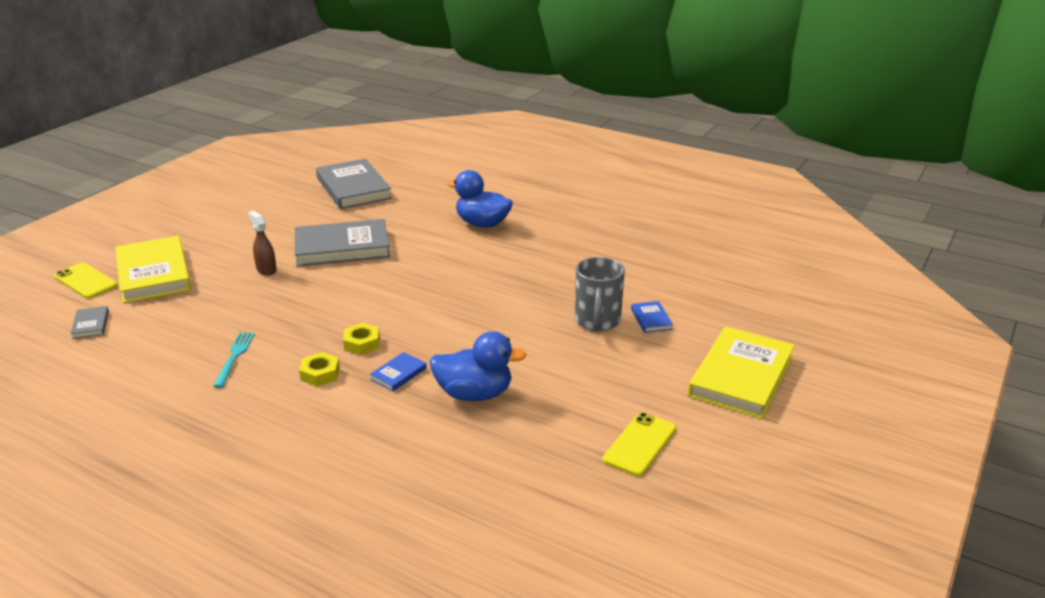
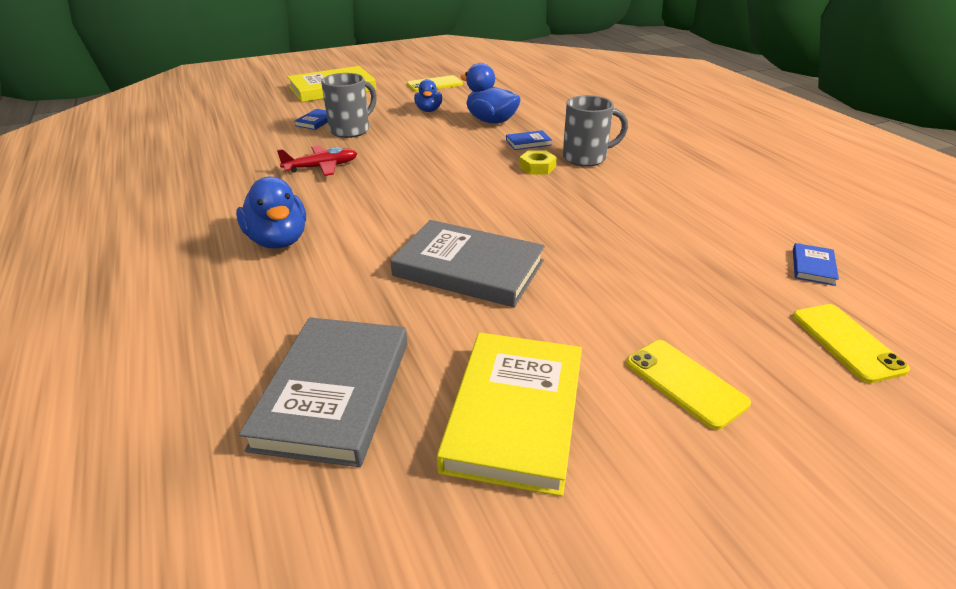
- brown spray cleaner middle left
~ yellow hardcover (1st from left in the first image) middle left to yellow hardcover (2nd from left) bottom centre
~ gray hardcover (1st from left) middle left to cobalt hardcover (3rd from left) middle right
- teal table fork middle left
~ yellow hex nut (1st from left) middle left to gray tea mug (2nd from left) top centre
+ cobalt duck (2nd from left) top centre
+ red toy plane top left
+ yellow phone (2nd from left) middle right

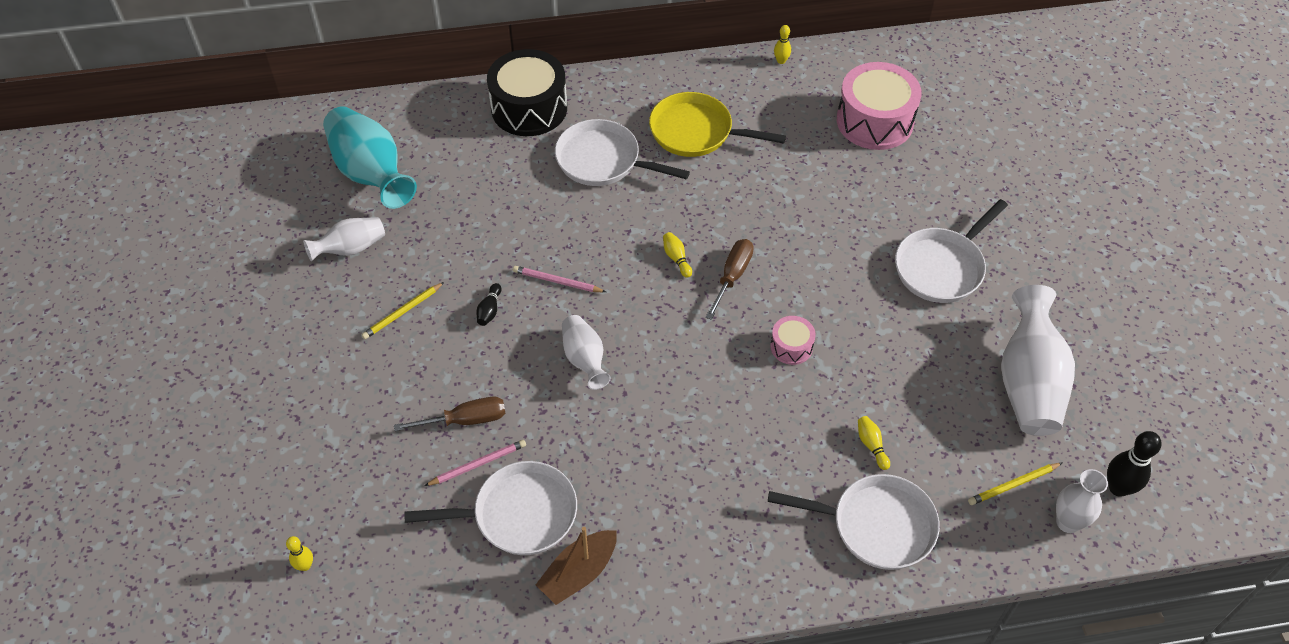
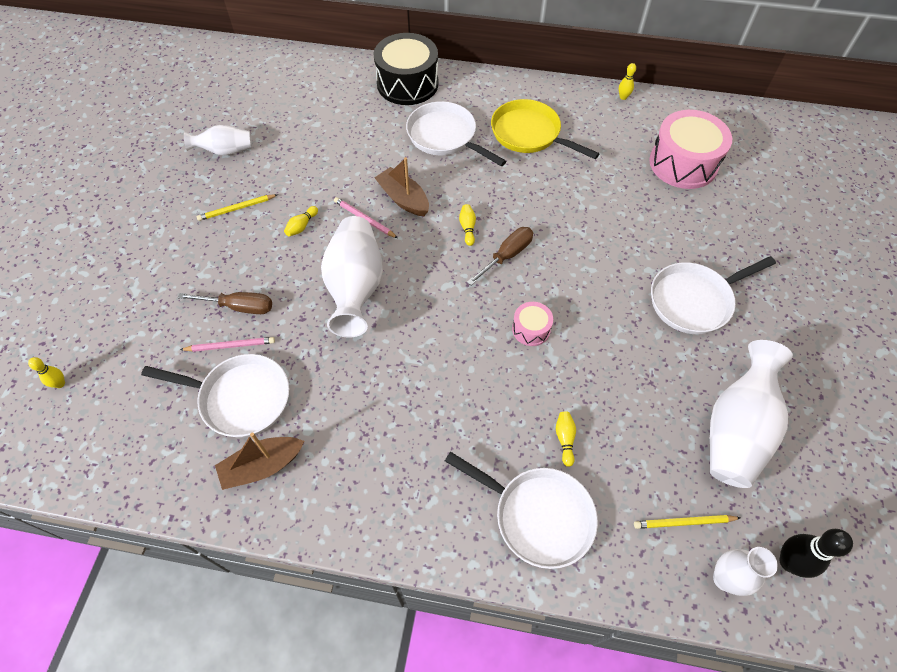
- teal flower vase top left
~ jet-black tenpin (1st from left) centre to yellow tenpin (2nd from left) top centre
~ snow-white flower vase (2nd from left) centre = centre x1.77
+ brown boat (2nd from left) top centre

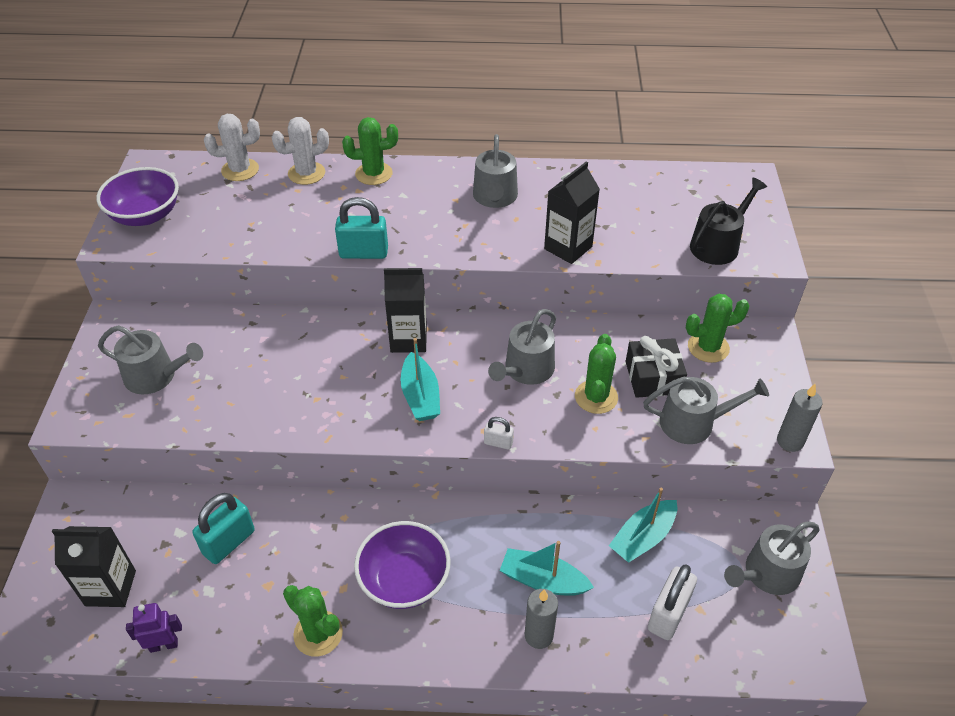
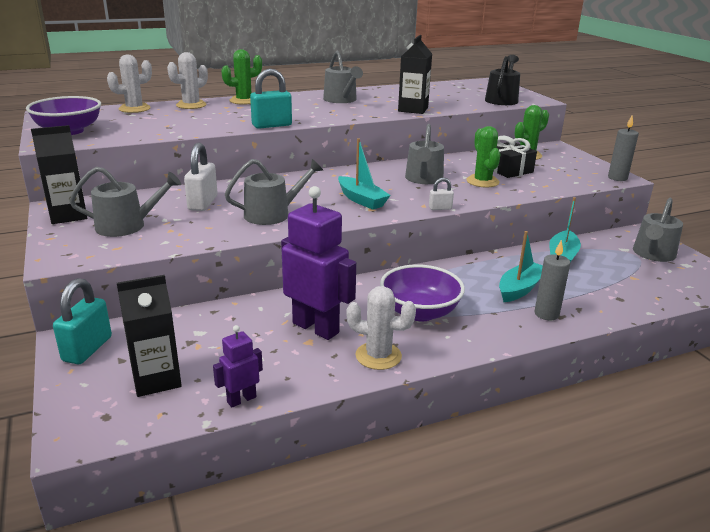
~ jet-black milk carton (2nd from left in the first image) centre to jet-black milk carton (1st from left) top left
~ gray watering pot (4th from left in the first image) middle right to gray watering pot (2nd from left) centre
~ teal padlock (1st from left) bottom left to middle left
~ teal boat (2nd from left) bottom centre = middle right 135 degrees clockwise
~ snow-white padlock (2nd from left in the first image) bottom right to snow-white padlock (1st from left) top left
~ green prickly plant (1st from left) bottom left to snow-white prickly plant (3rd from left) centre
+ purple toy robot (2nd from left) centre

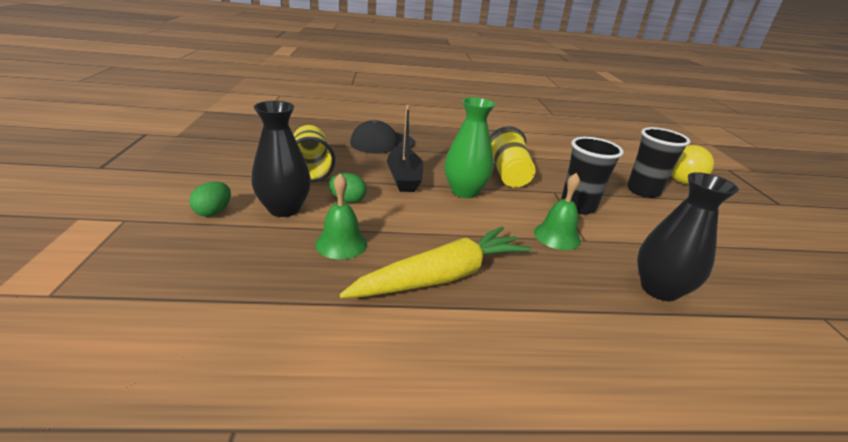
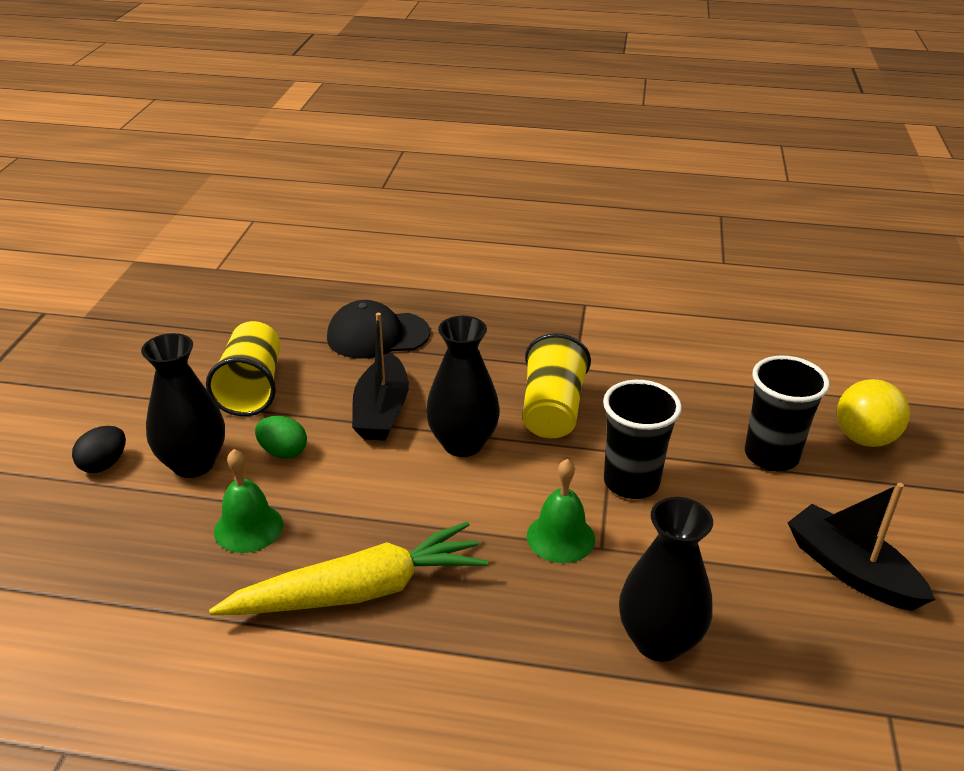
~ green flower vase top centre to jet-black flower vase (2nd from left) centre
~ green egg (1st from left) middle left to jet-black egg middle left
+ jet-black boat (2nd from left) bottom right

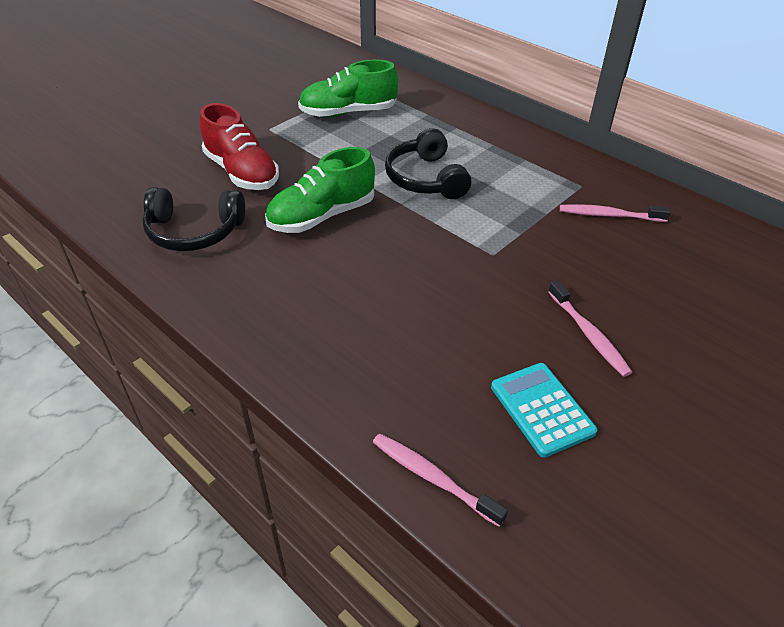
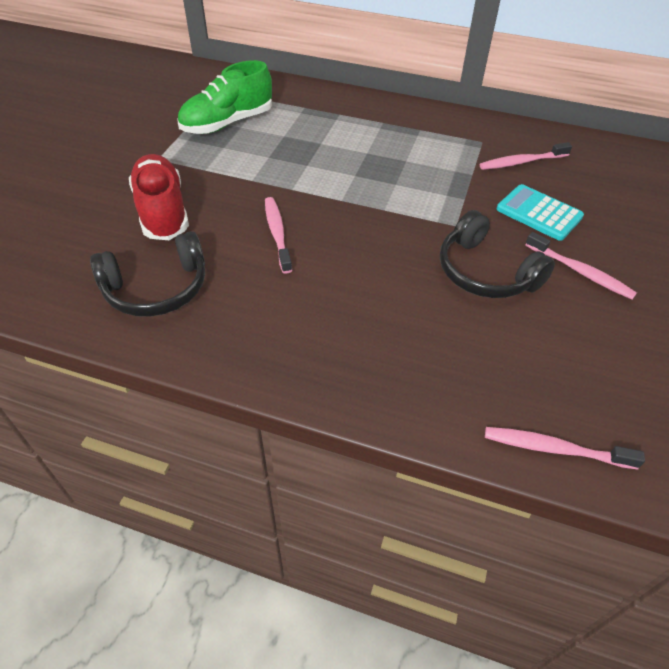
~ red shoe top left = top left 135 degrees counterclockwise
~ jet-black headset (2nd from left) top centre to middle right
~ green shoe (1st from left) top centre to rosy tooth brush (1st from left) centre
~ teal pocket calculator middle right to top right

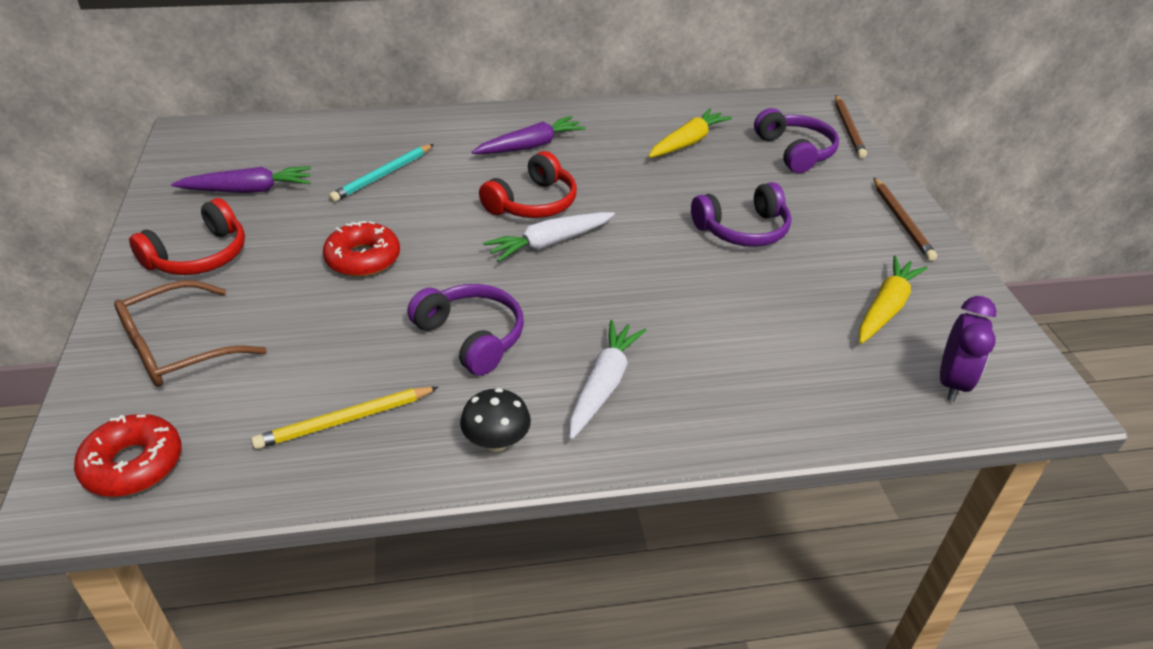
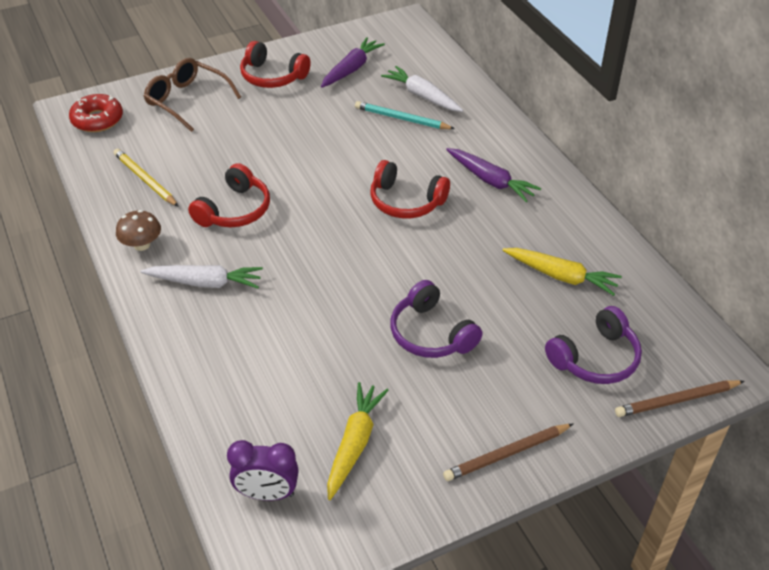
~ purple root vegetable (1st from left) top left = top centre 120 degrees counterclockwise
~ snow-white root vegetable (1st from left in the first image) centre to snow-white root vegetable (2nd from left) top centre
- red glazed donut (2nd from left) middle left
~ yellow root vegetable (2nd from left in the first image) middle right = bottom centre 90 degrees counterclockwise
~ purple headset (1st from left) centre to red headset (1st from left) middle left
~ jet-black toadstool centre to brown toadstool middle left

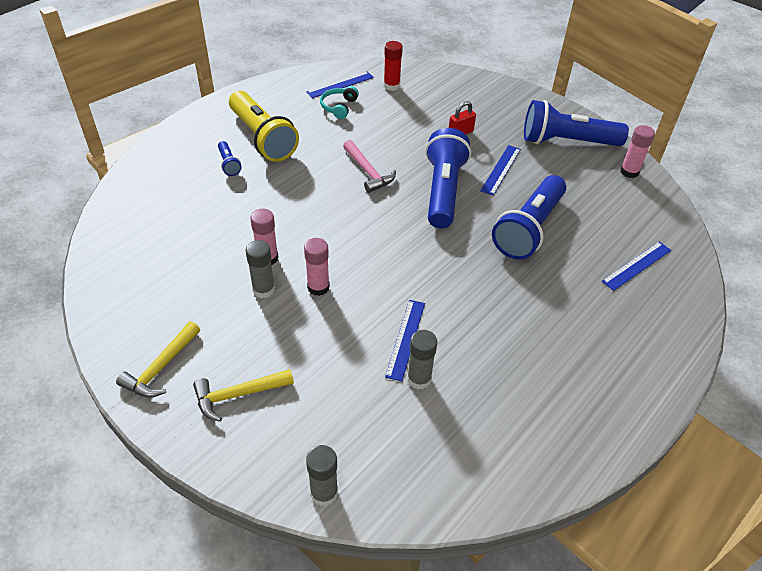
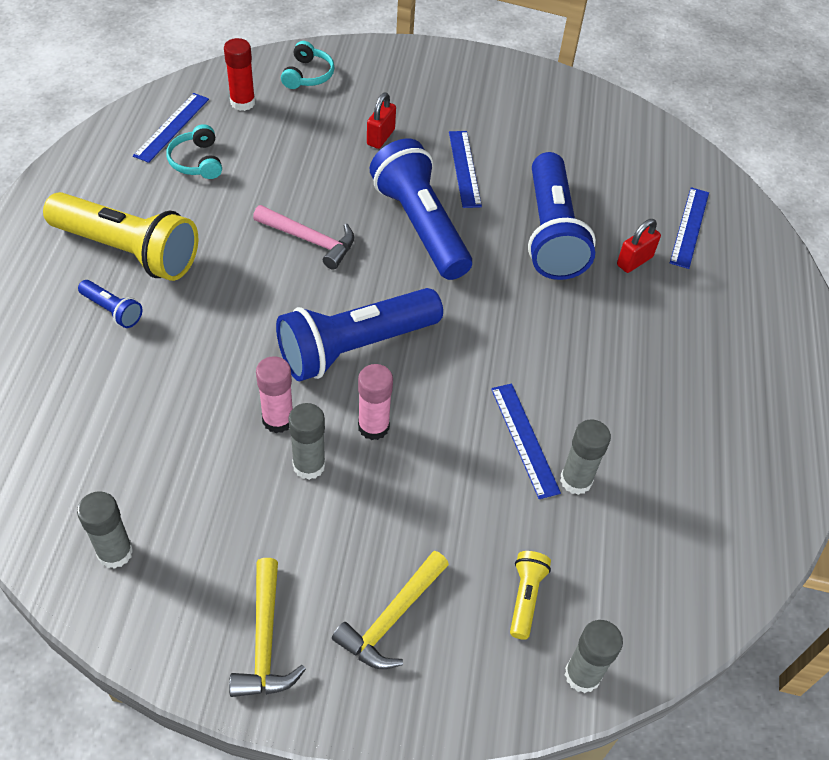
~ cobalt flashlight (4th from left in the first image) top right to cobalt flashlight (2nd from left) centre
- rosy glue stick (3rd from left) top right
+ teal headset (2nd from left) top centre
+ red padlock (2nd from left) top right
+ gray glue stick (1st from left) bottom left
+ yellow flashlight (2nd from left) bottom centre

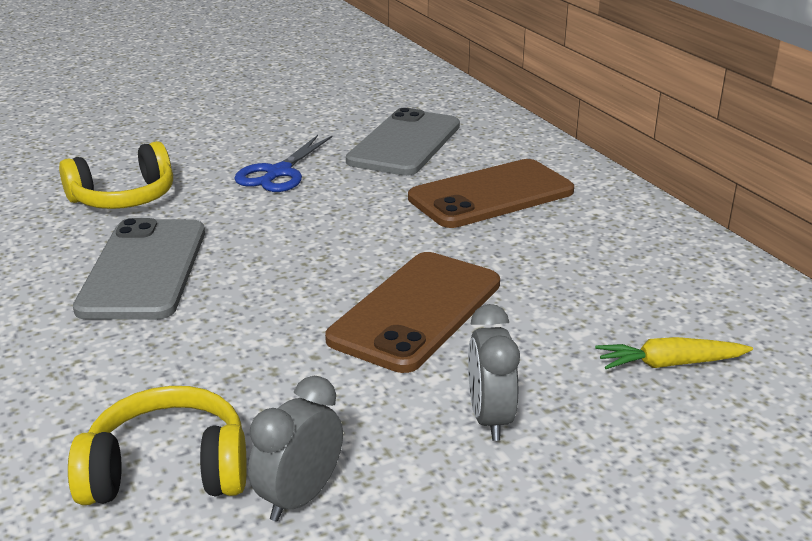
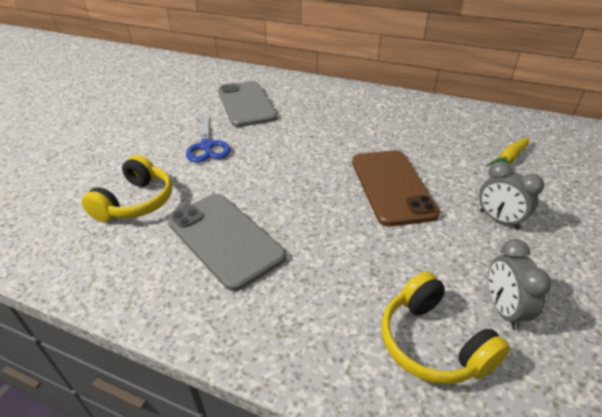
- brown phone (2nd from left) centre
~ yellow headset (2nd from left) bottom left = bottom right 75 degrees counterclockwise

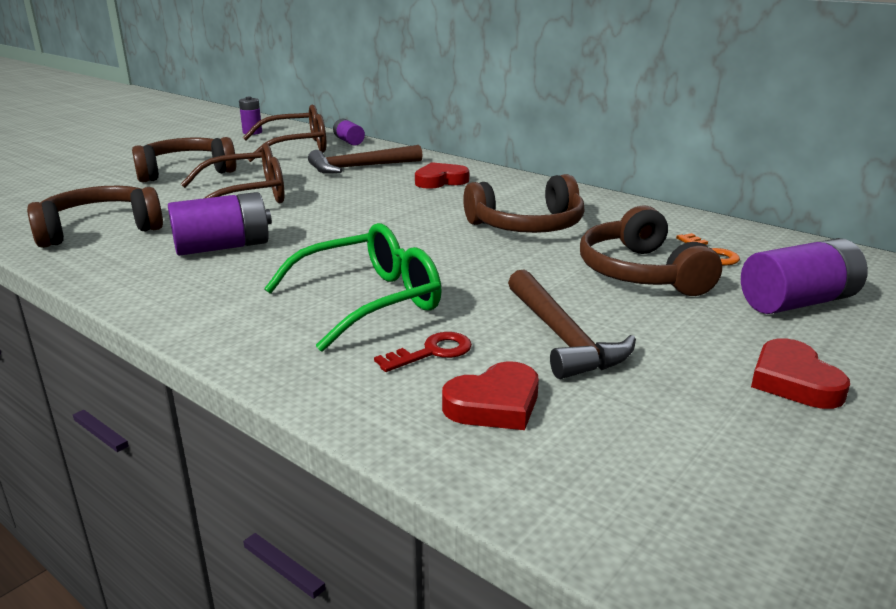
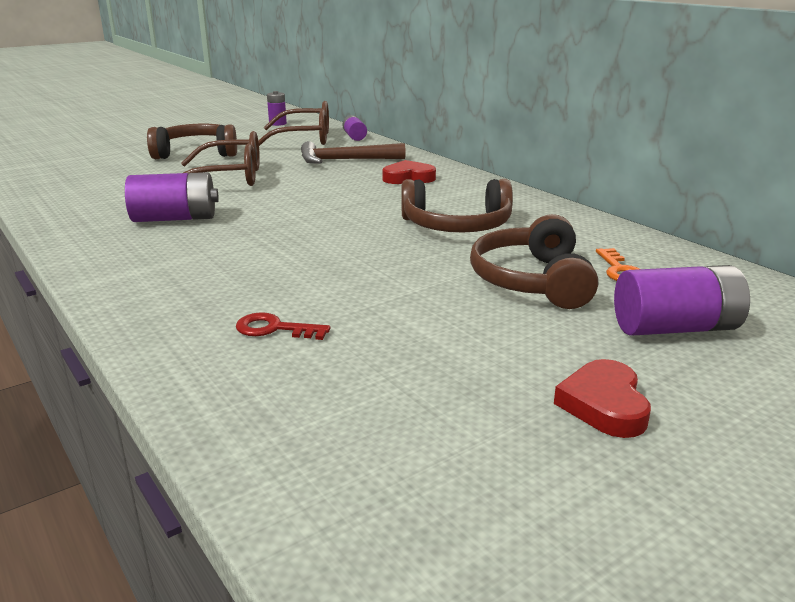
- brown headset (1st from left) middle left
- green eyeglasses centre
- brown claw hammer (2nd from left) centre
~ red key centre = centre 150 degrees counterclockwise
- red heart shape (2nd from left) centre

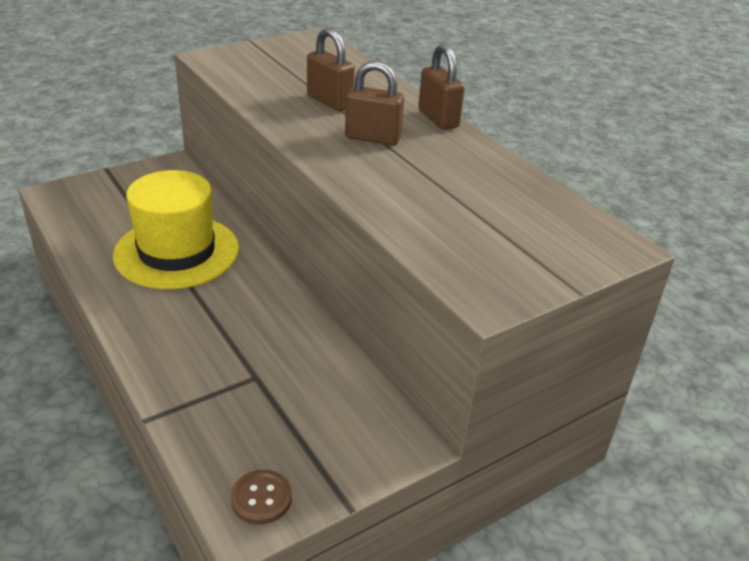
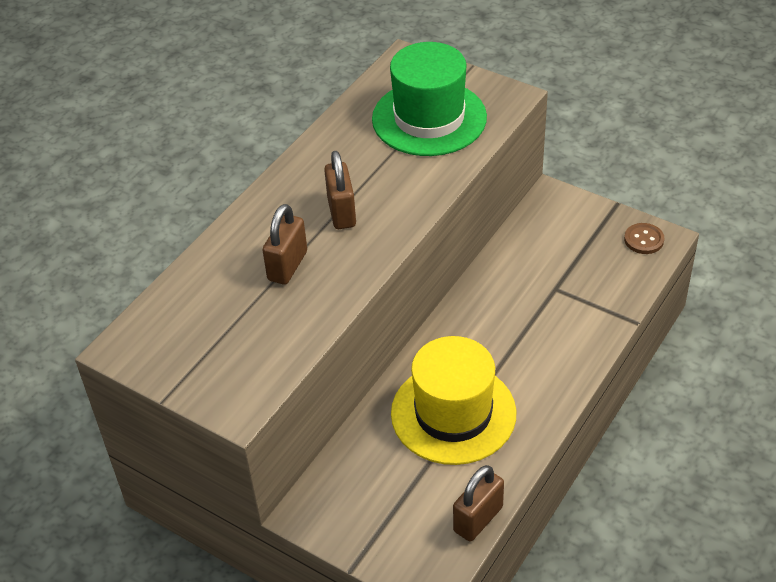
~ brown padlock (3rd from left) top centre to bottom centre
+ green hat top centre

